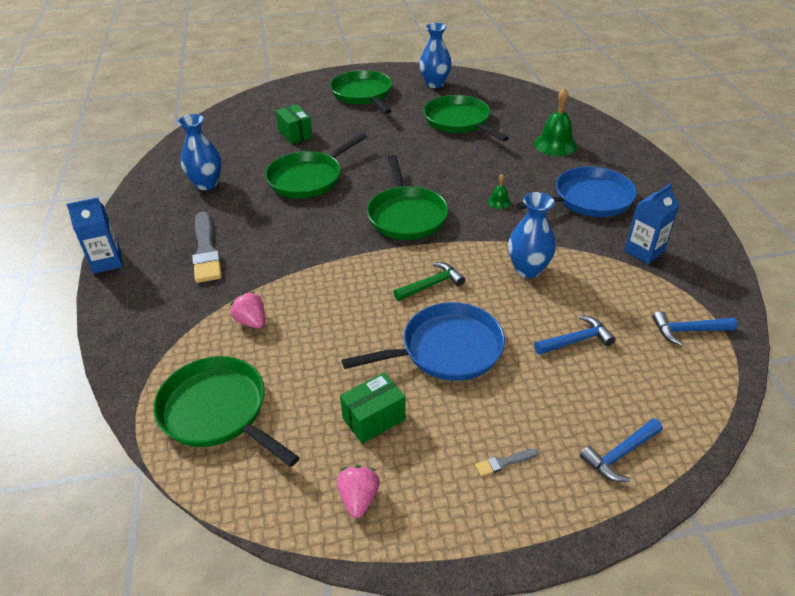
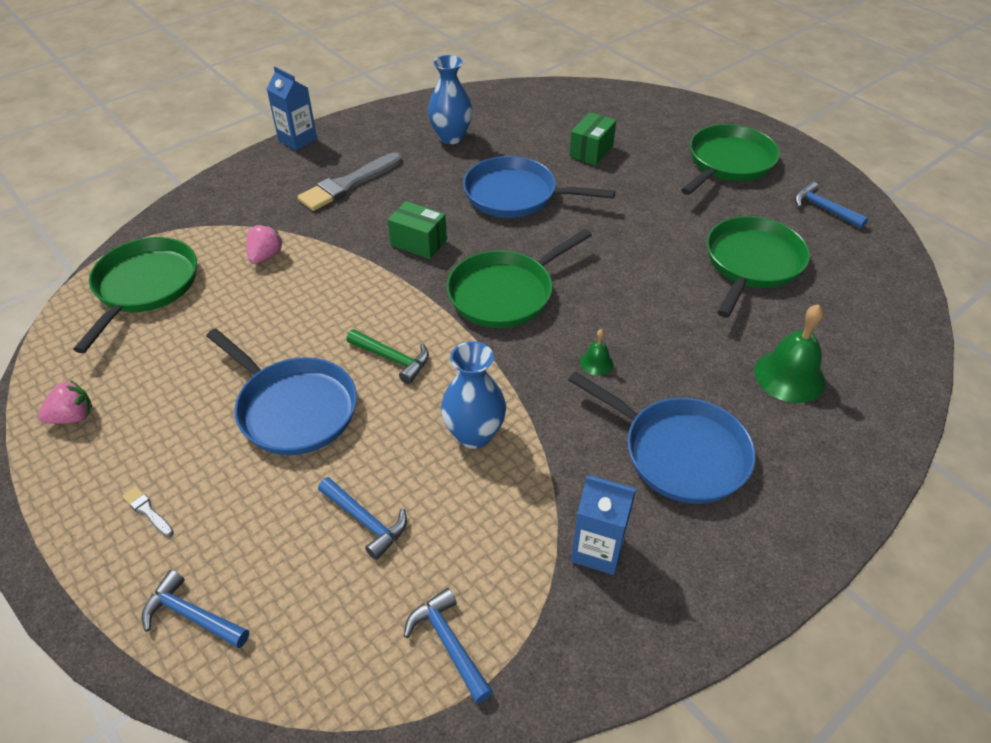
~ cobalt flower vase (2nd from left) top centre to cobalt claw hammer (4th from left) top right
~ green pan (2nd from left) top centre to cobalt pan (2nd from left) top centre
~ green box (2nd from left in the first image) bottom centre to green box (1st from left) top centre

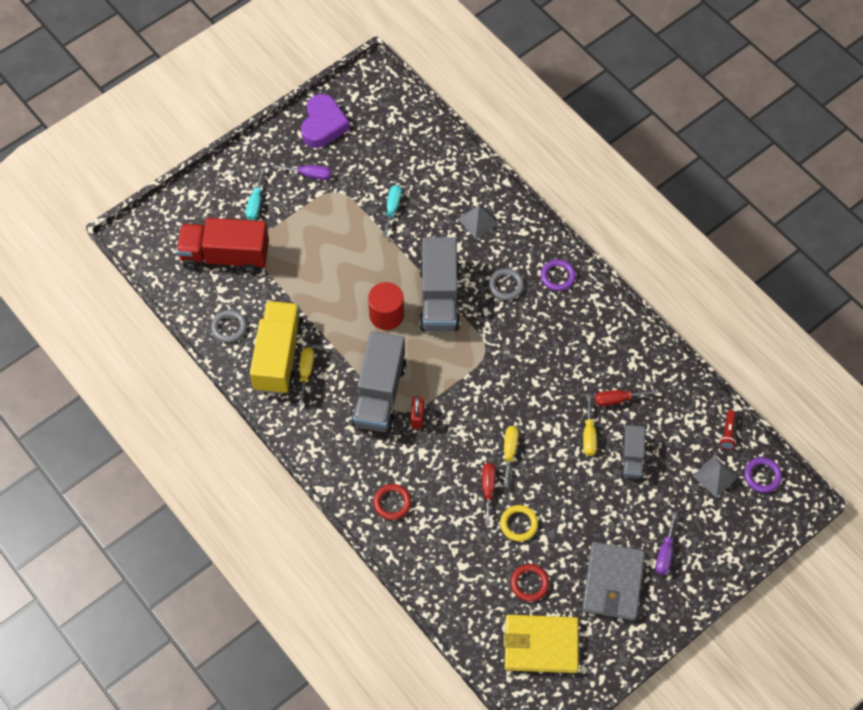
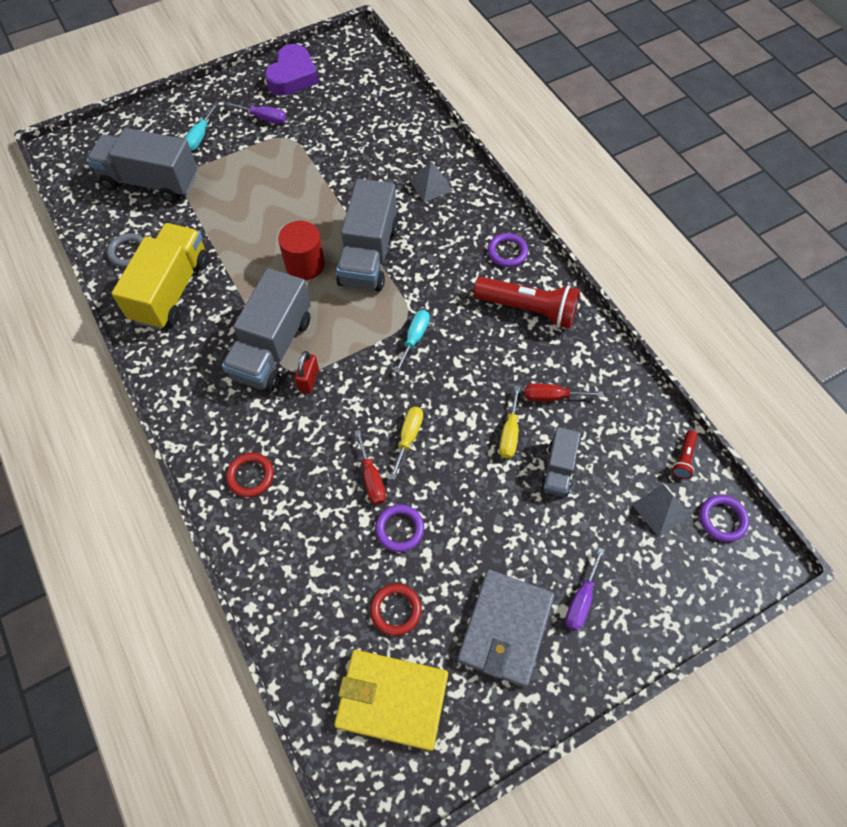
~ teal hand screwdriver (2nd from left) top centre to centre
~ red toy truck middle left to gray toy truck (1st from left) top left
- gray hoop (2nd from left) centre
- yellow hand screwdriver (1st from left) centre
~ red hand screwdriver (1st from left) bottom centre = centre 150 degrees clockwise
~ yellow hoop bottom centre to purple hoop (1st from left) centre
+ red flashlight (1st from left) centre

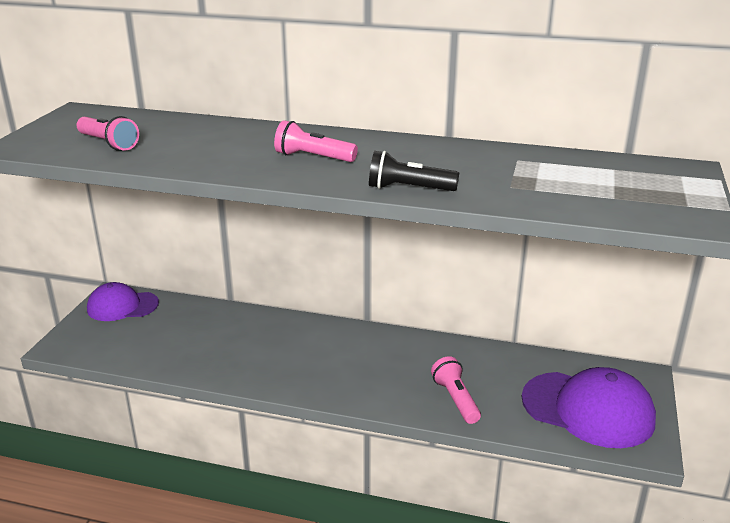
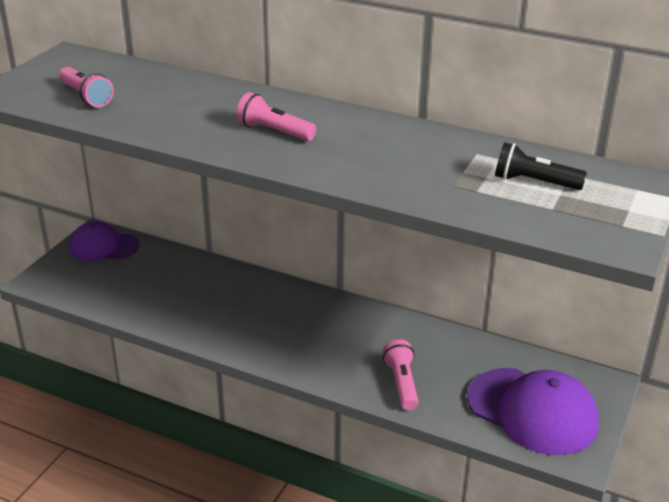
~ jet-black flashlight top centre to top right

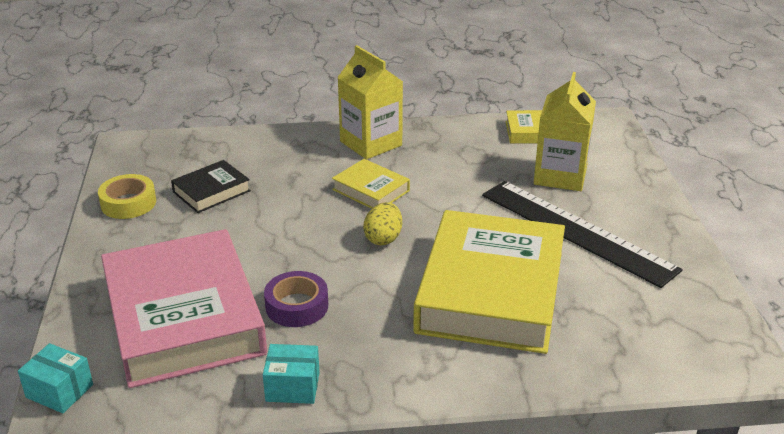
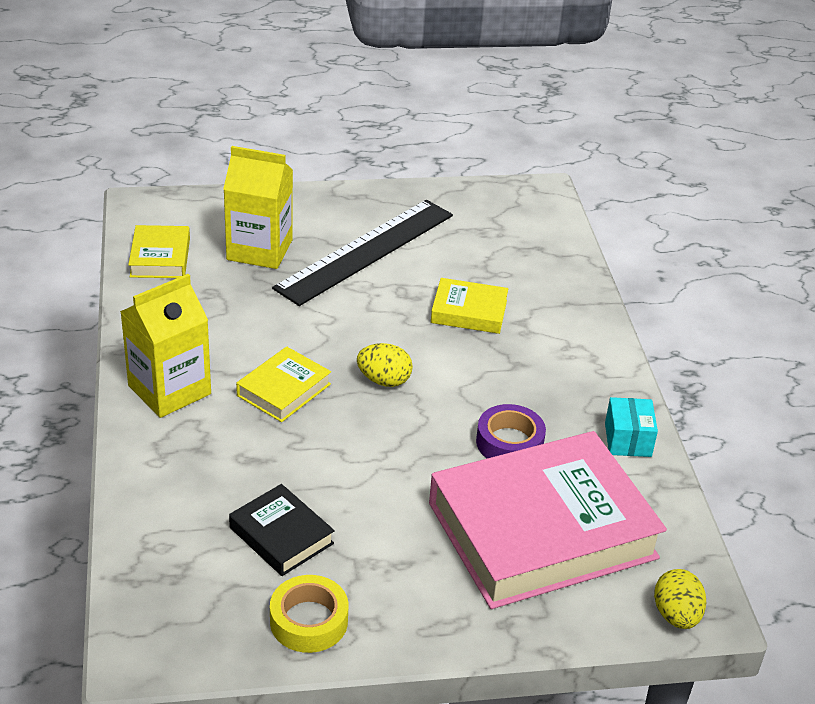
~ yellow hardcover (2nd from left in the first image) centre = centre x0.45
~ teal box (1st from left) bottom left to yellow egg (2nd from left) bottom right

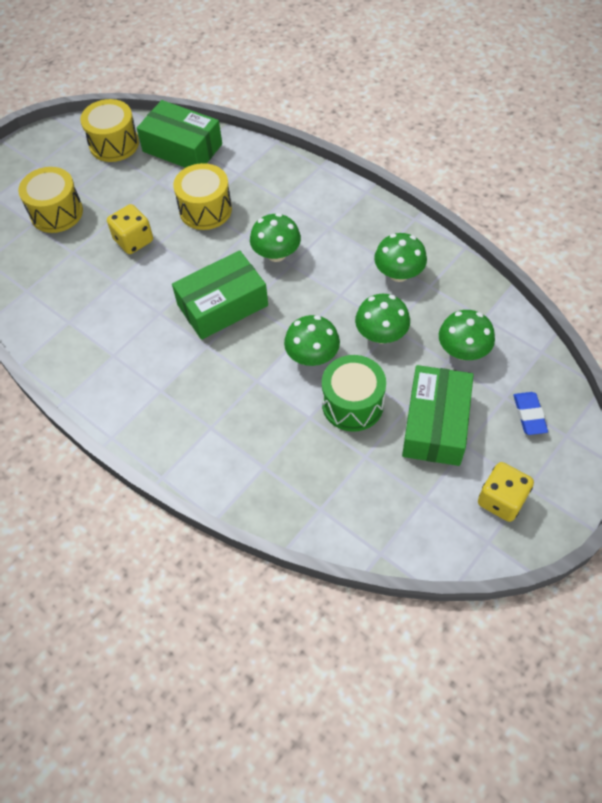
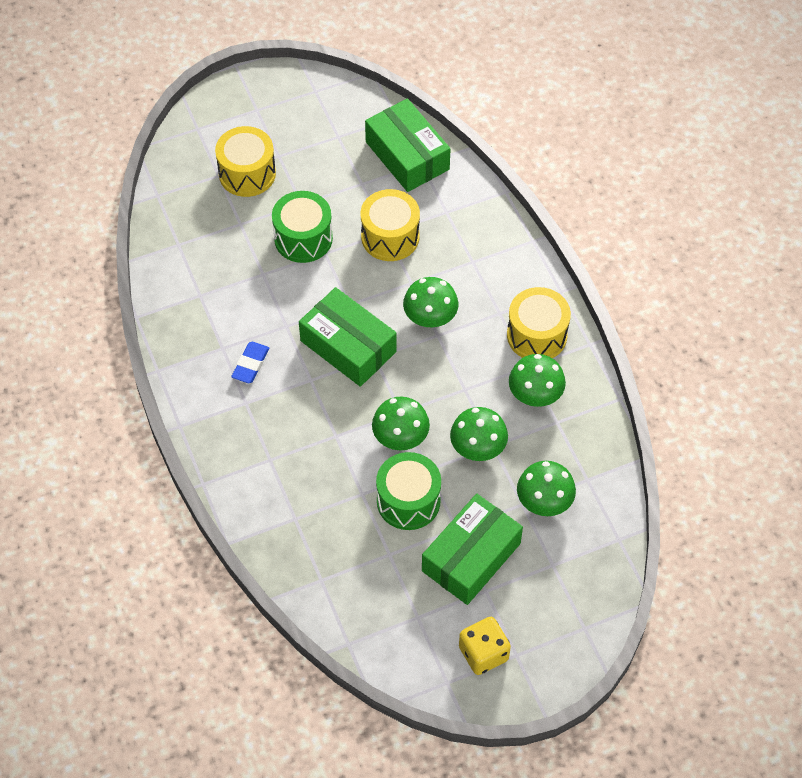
~ yellow toy drum (2nd from left in the first image) top left to yellow toy drum (3rd from left) middle right
~ yellow die (1st from left) top left to green toy drum (1st from left) top centre
~ green box (2nd from left in the first image) centre = centre 45 degrees clockwise
~ cobalt pencil eraser middle right to middle left

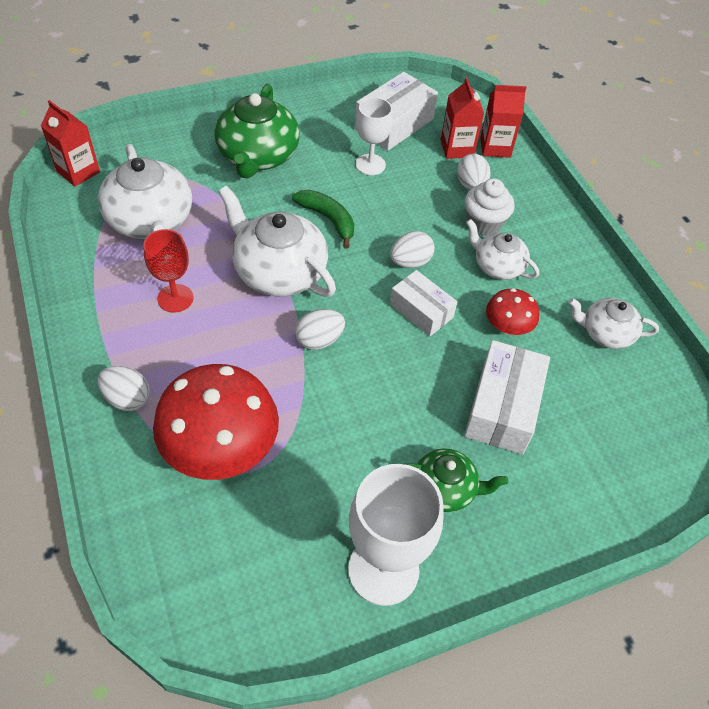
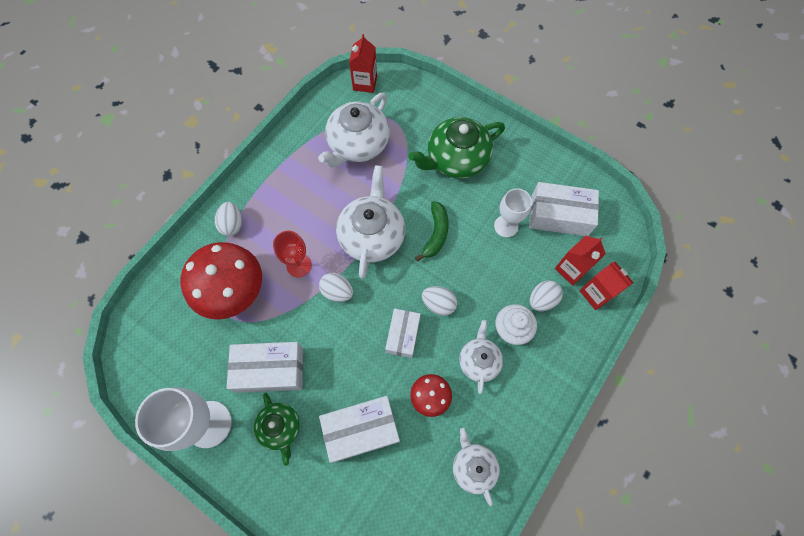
~ red chalice middle left to centre
+ snow-white box (1st from left) bottom left

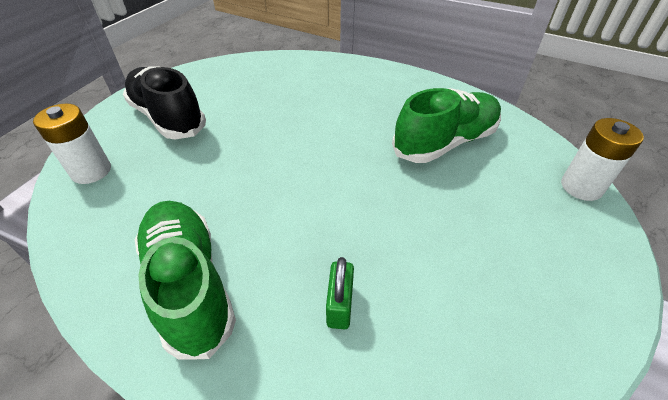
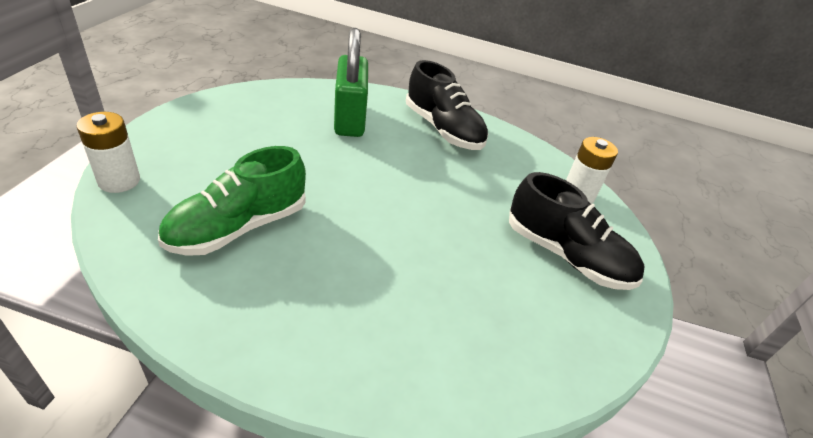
~ green shoe (1st from left) bottom left to jet-black shoe (1st from left) top centre
~ green padlock bottom centre = top centre x2.17

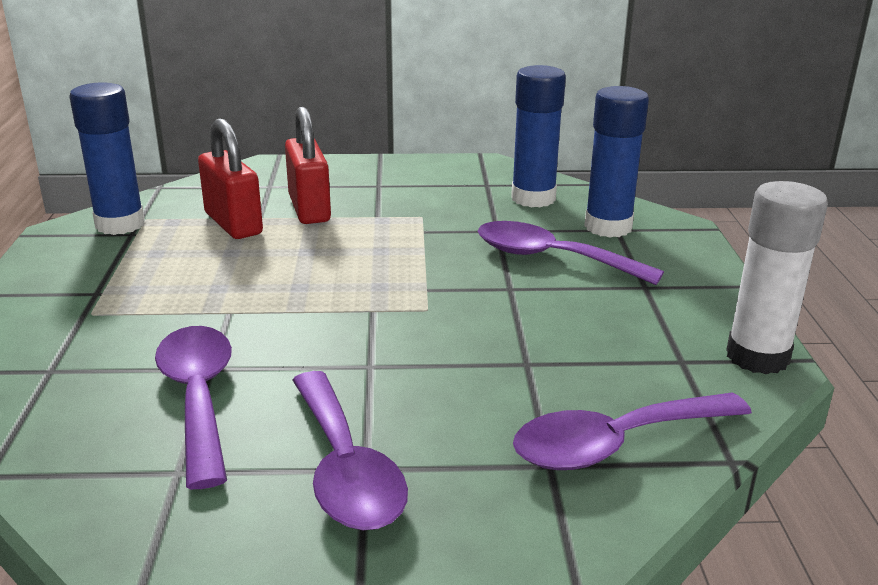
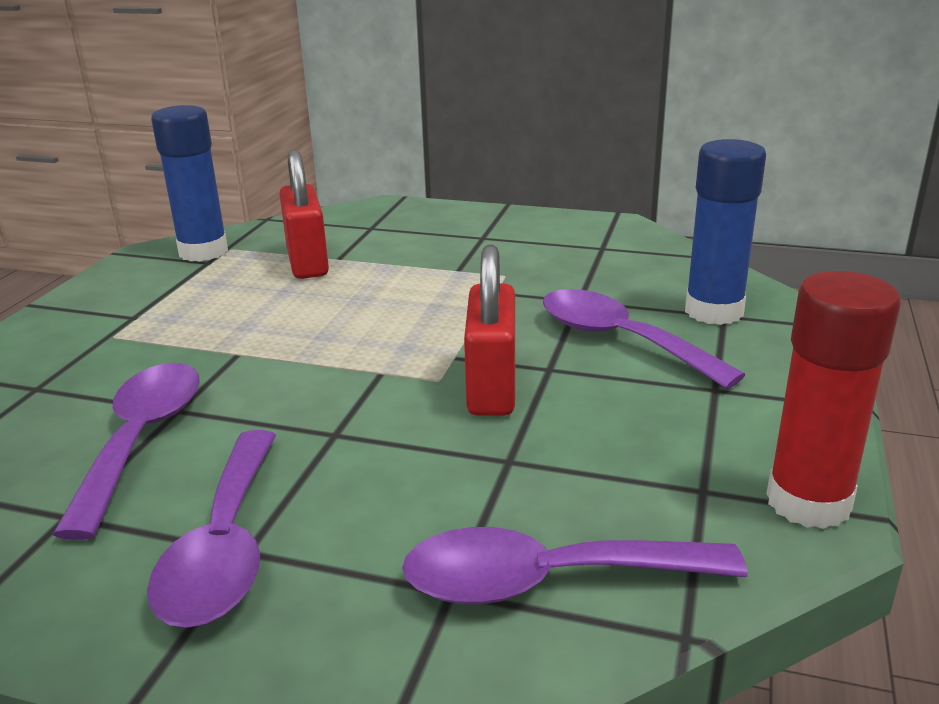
- cobalt glue stick (2nd from left) top centre
~ red padlock (2nd from left) top centre to centre
~ snow-white glue stick middle right to red glue stick middle right

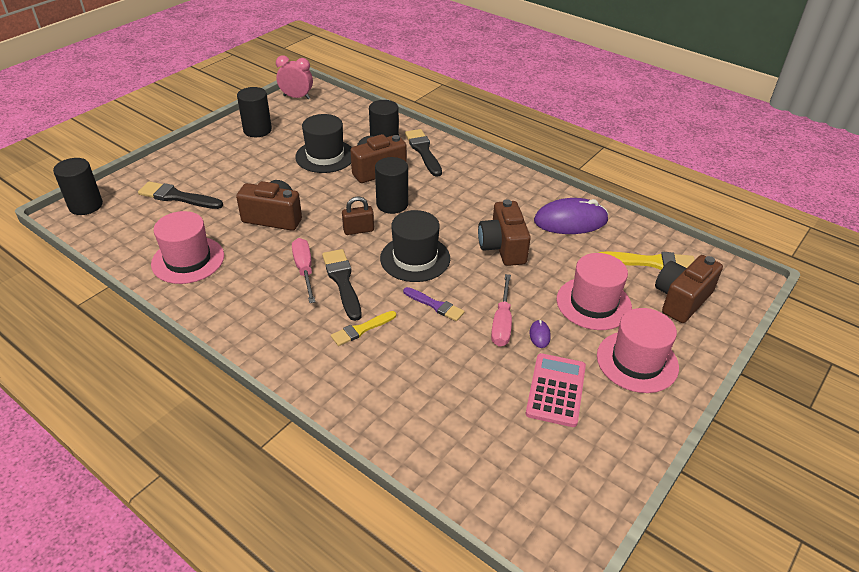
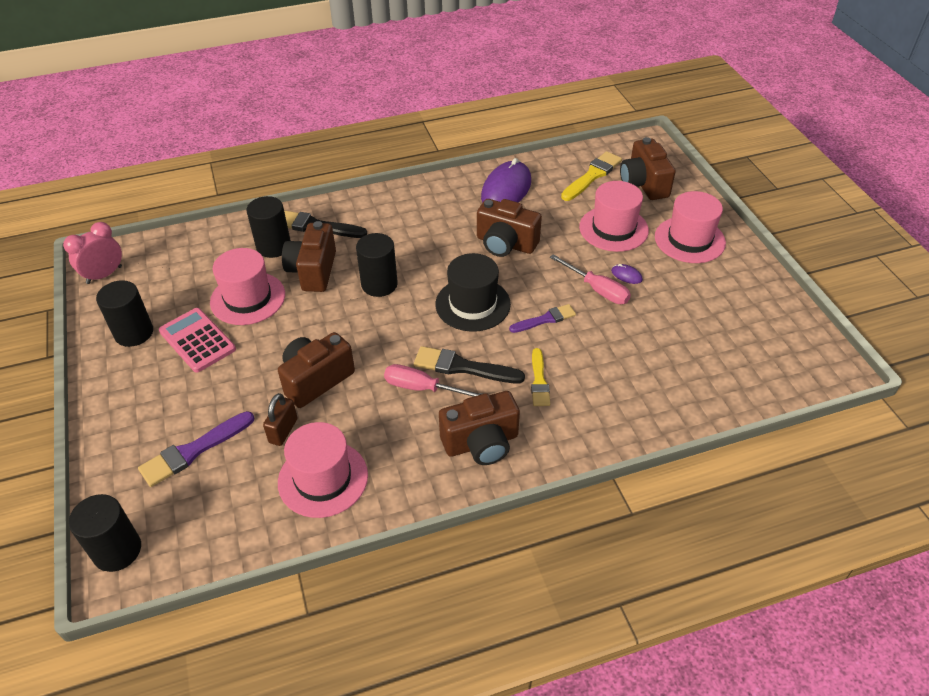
~ jet-black hat (1st from left) top centre to rosy hat (1st from left) middle left
~ jet-black brush (1st from left) middle left to purple brush (1st from left) middle left
~ brown padlock centre to middle left
~ rosy pocket calculator bottom centre to middle left
+ brown camera (3rd from left) centre

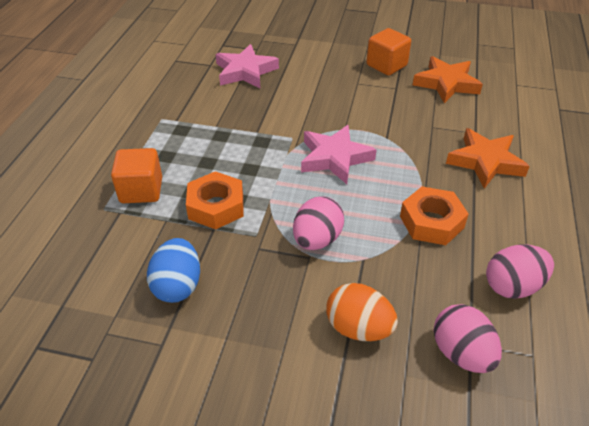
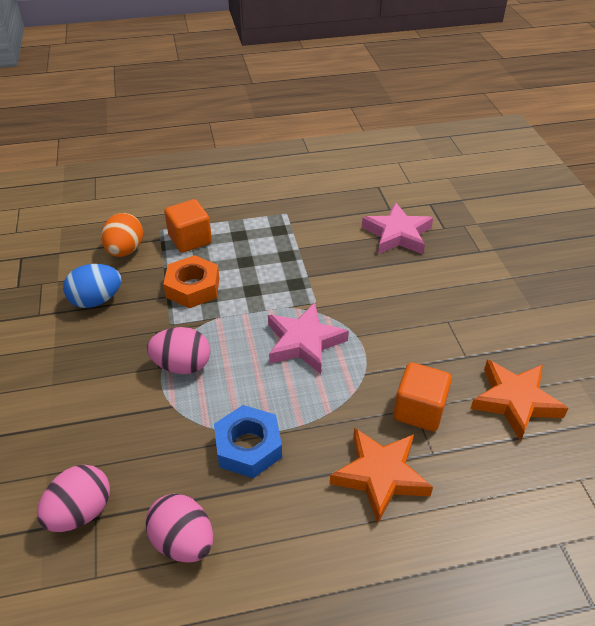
~ bright orange solid cube (2nd from left) top centre to middle right
~ bright orange hex nut (2nd from left) middle right to cobalt hex nut bottom centre
~ bright orange egg bottom centre to middle left

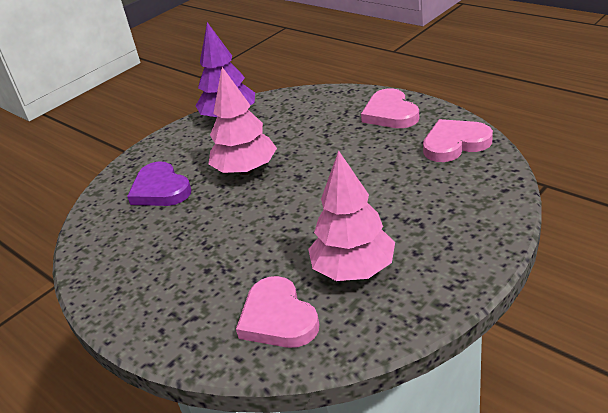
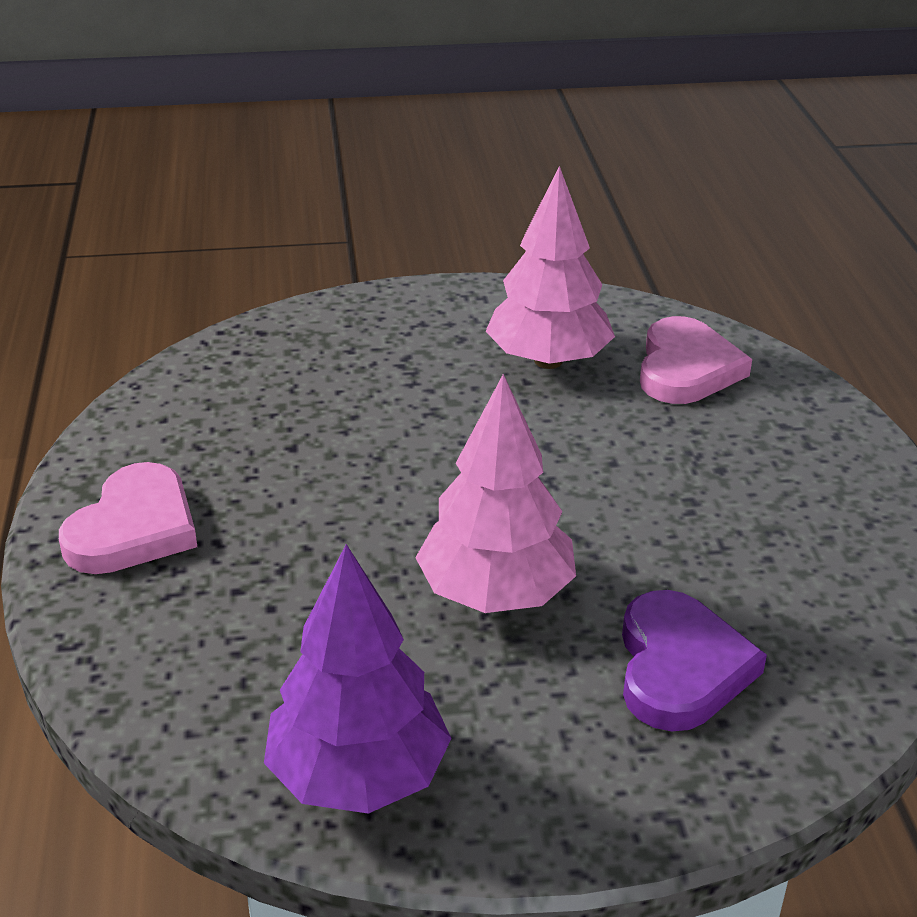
- rosy heart shape (3rd from left) middle right

